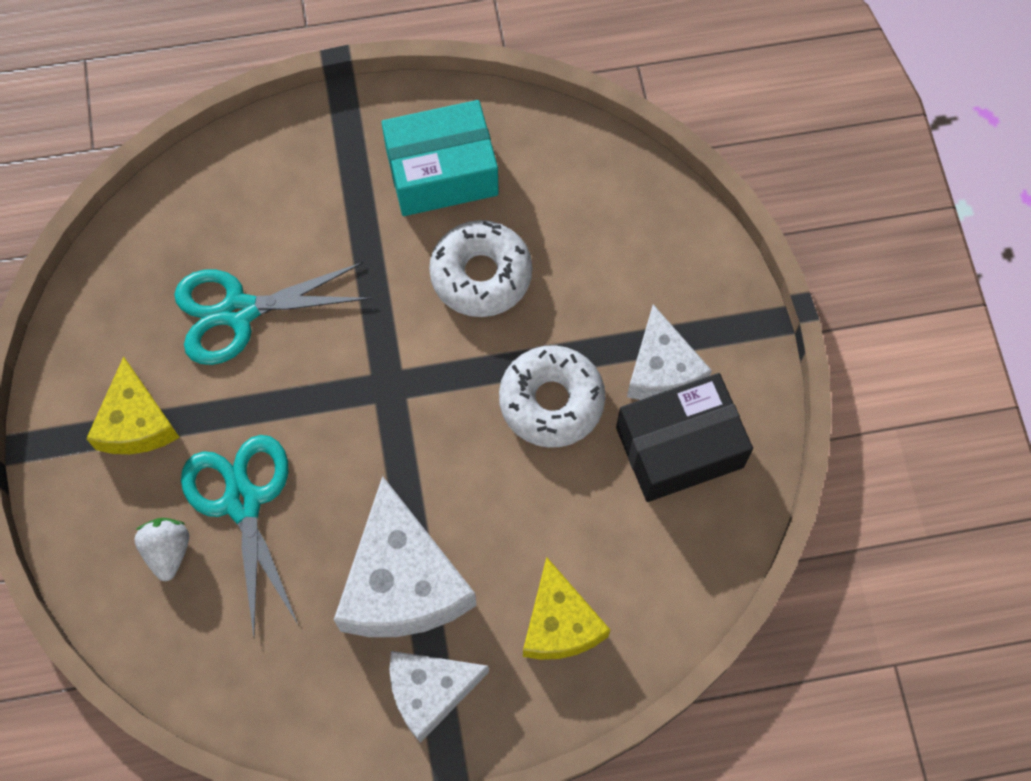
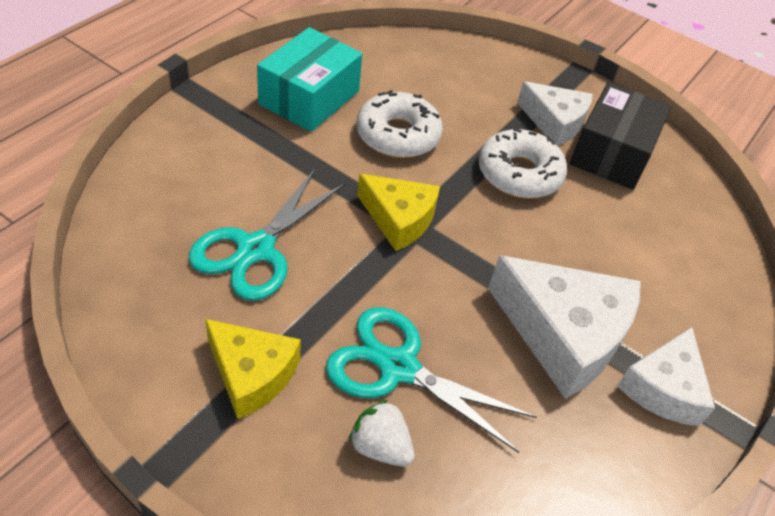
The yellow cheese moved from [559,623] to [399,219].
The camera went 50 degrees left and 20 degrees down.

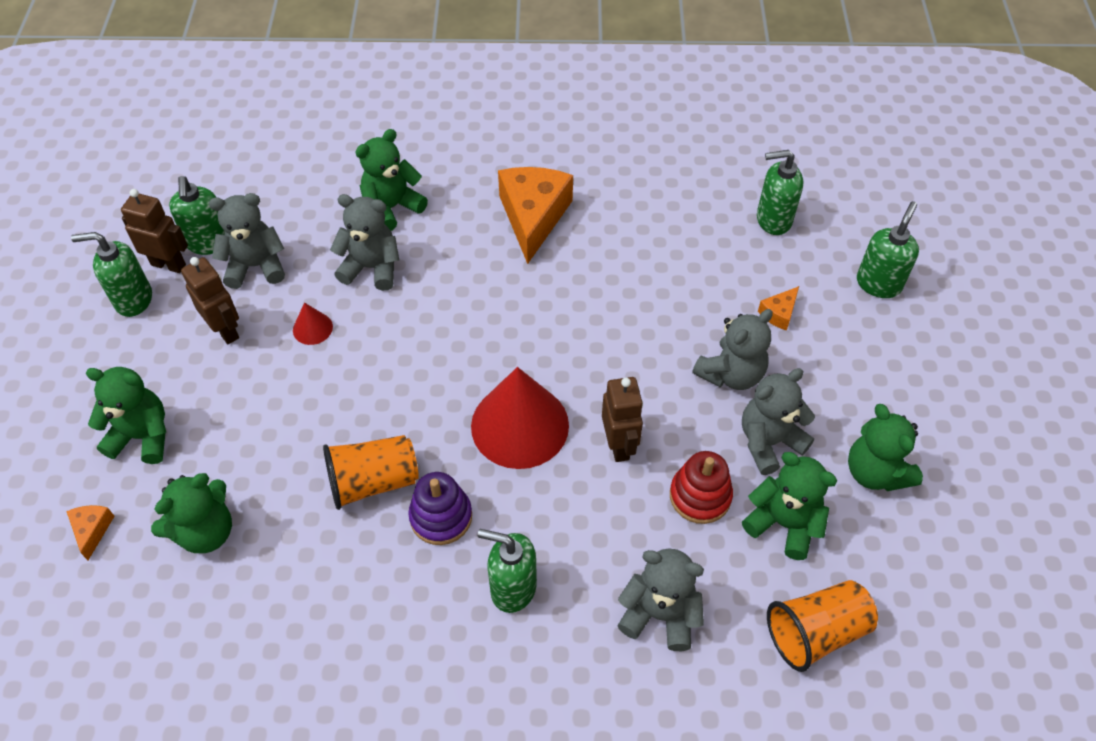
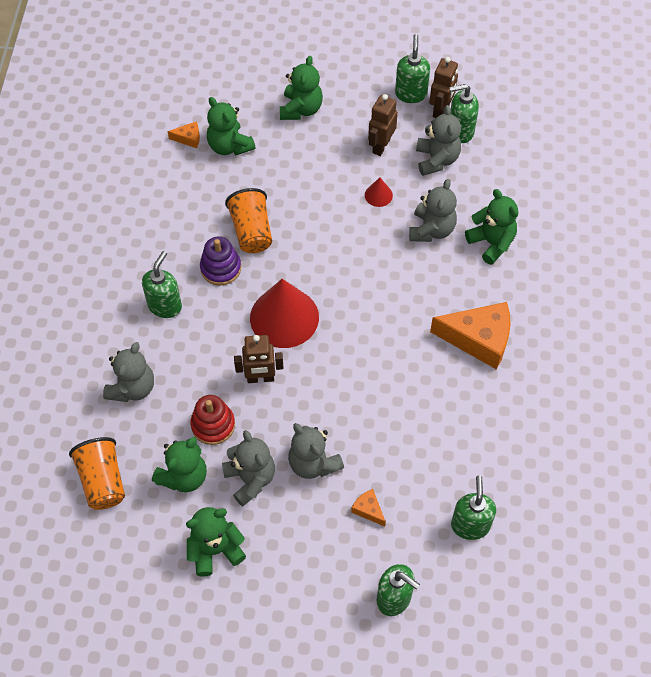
The orange cheese moved from [92,530] to [188,138].
The brown robot at [225,330] turned 150 degrees clockwise.
The camera went 95 degrees right and 5 degrees up.

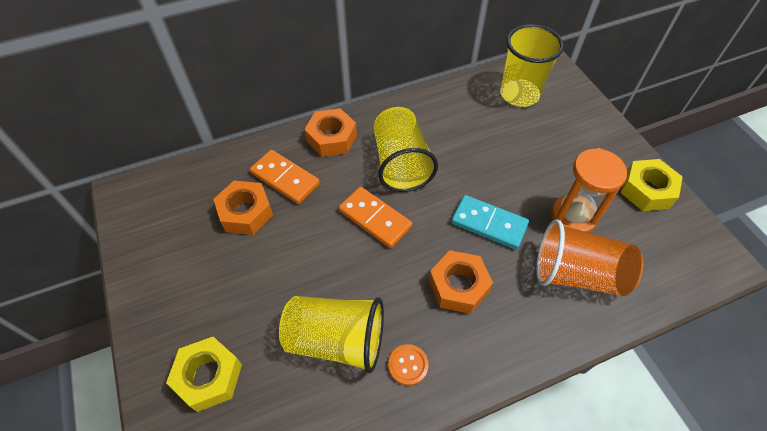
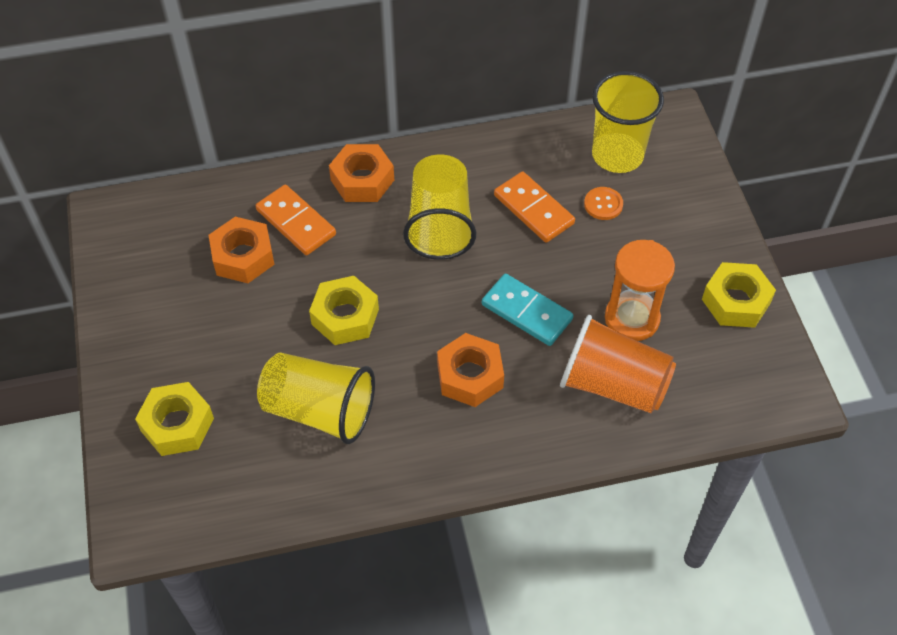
The orange domino moved from [375,219] to [533,209].
The orange button moved from [408,365] to [603,204].
The yellow nut at [345,317] appeared.
The camera went 10 degrees right and 0 degrees up.

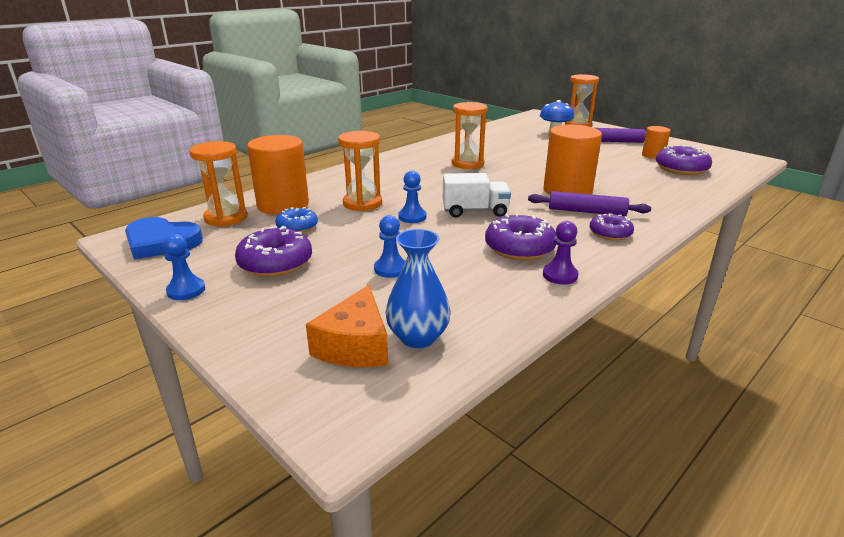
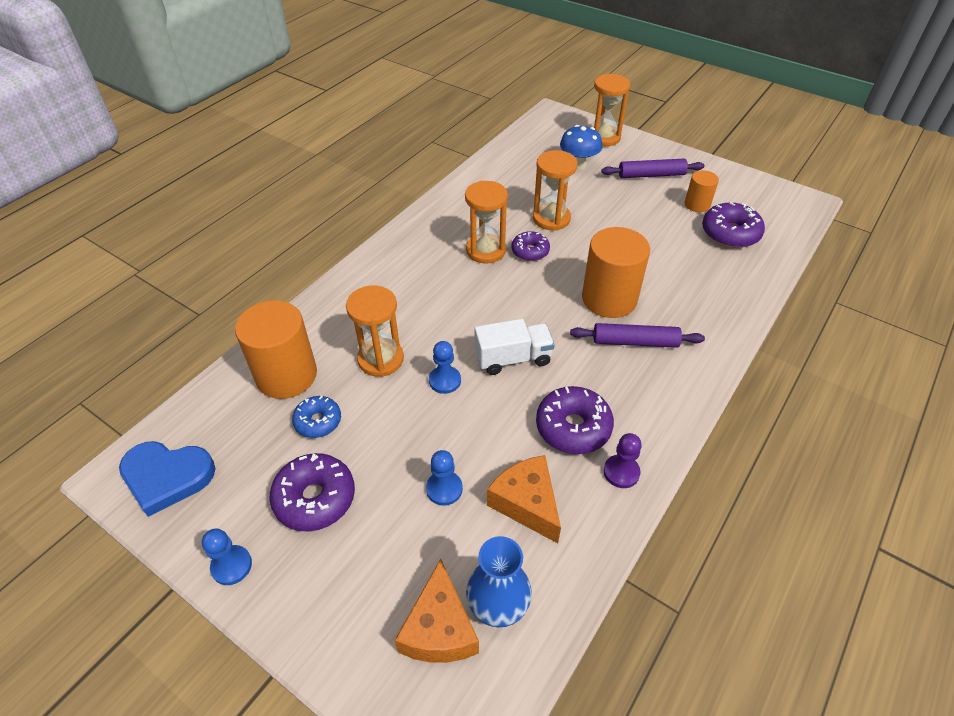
The orange hourglass moved from [226,218] to [551,218].
The purple donut moved from [610,233] to [530,251].
The orange cheese at [526,503] appeared.
The camera went 10 degrees left and 20 degrees up.

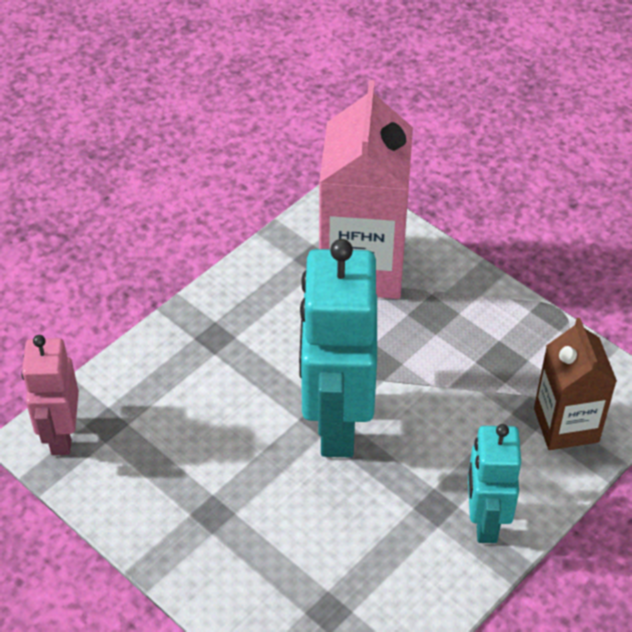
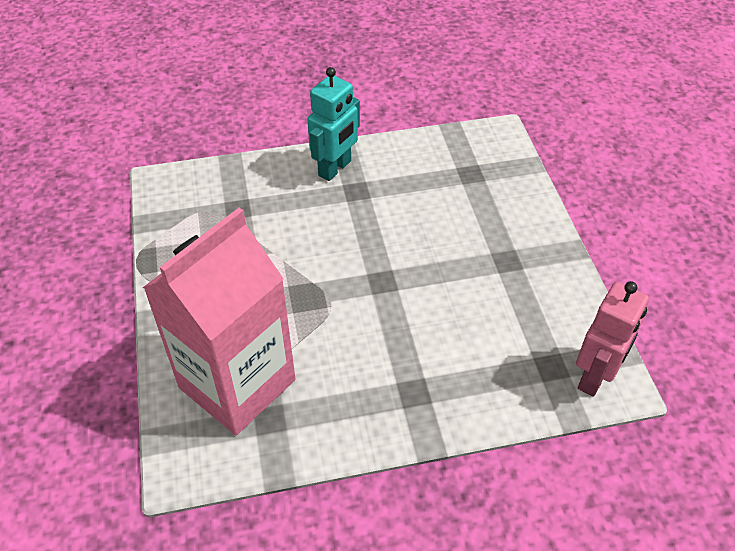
The turquoise robot at [336,423] disappeared.
The brown carton at [566,425] disappeared.
The camera went 145 degrees left and 0 degrees up.

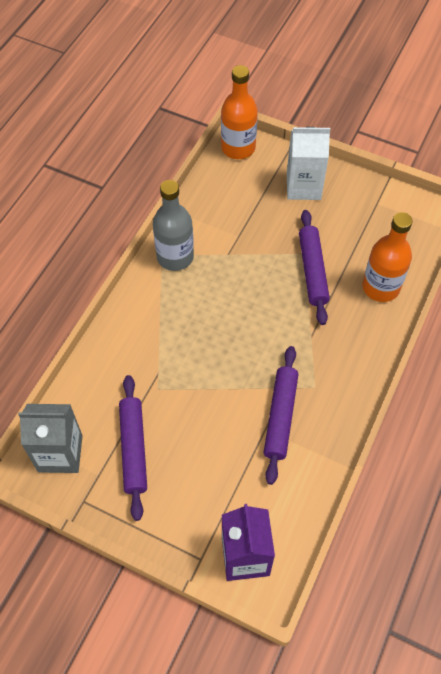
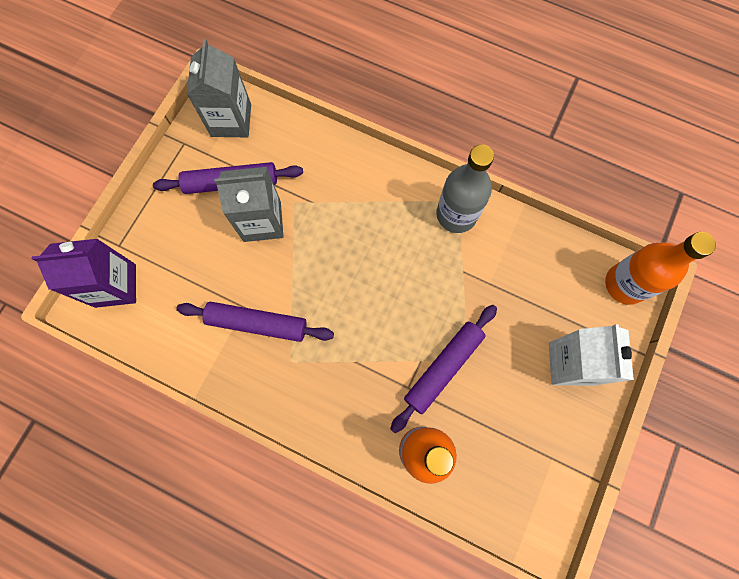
The purple rolling pin at [312,270] turned 45 degrees counterclockwise.
The grey carton at [262,221] appeared.
The camera went 90 degrees right and 15 degrees up.

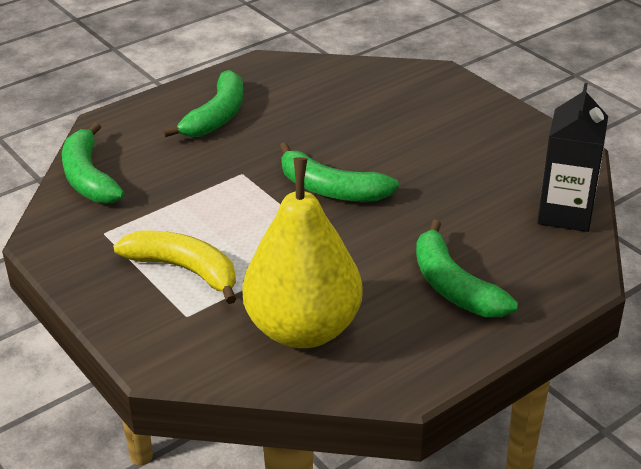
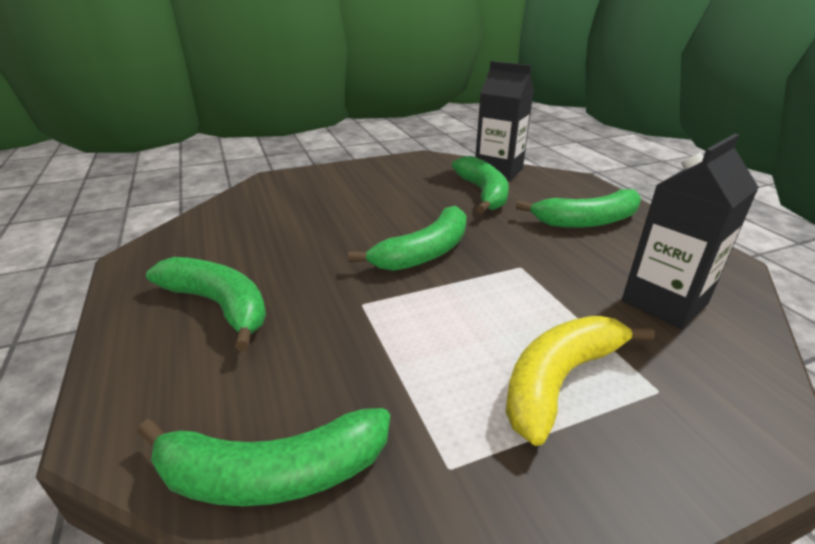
The yellow pear at [303,329] was replaced by the black carton at [664,303].
The green banana at [483,193] appeared.
The camera went 75 degrees left and 5 degrees down.

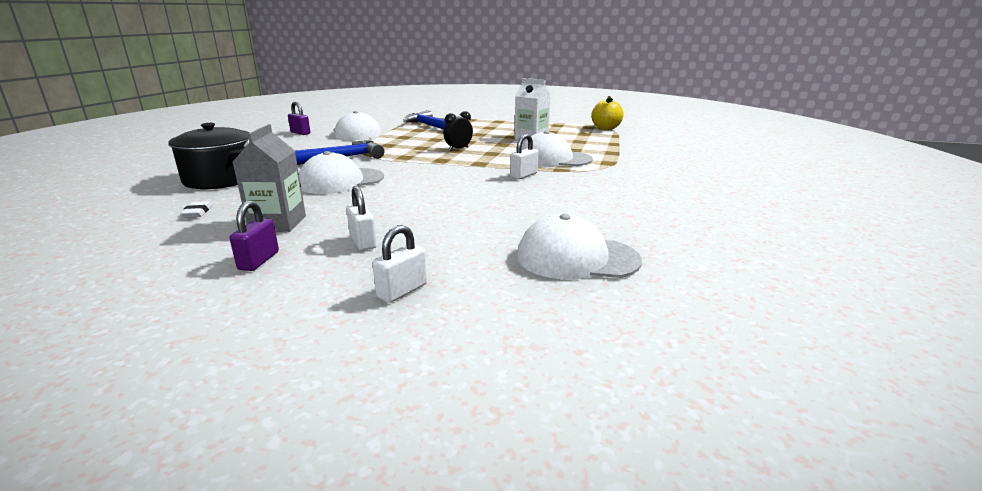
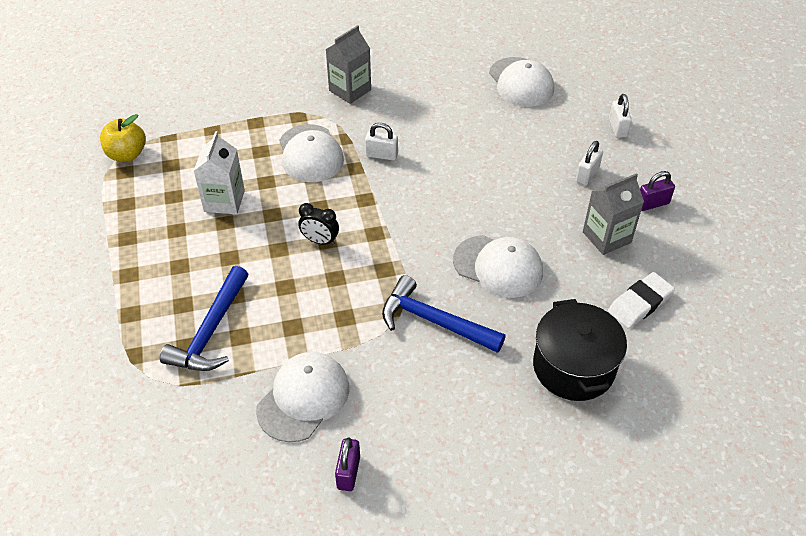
The white eraser at [197,212] changed to 1.87 times the size.
The white padlock at [402,291] turned 75 degrees clockwise.
The grey carton at [350,90] appeared.
The camera went 120 degrees left and 25 degrees up.

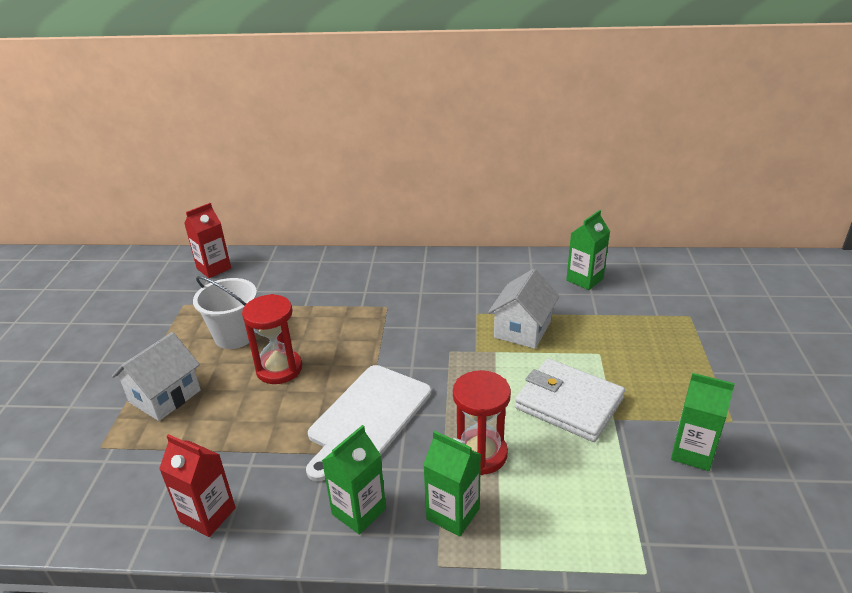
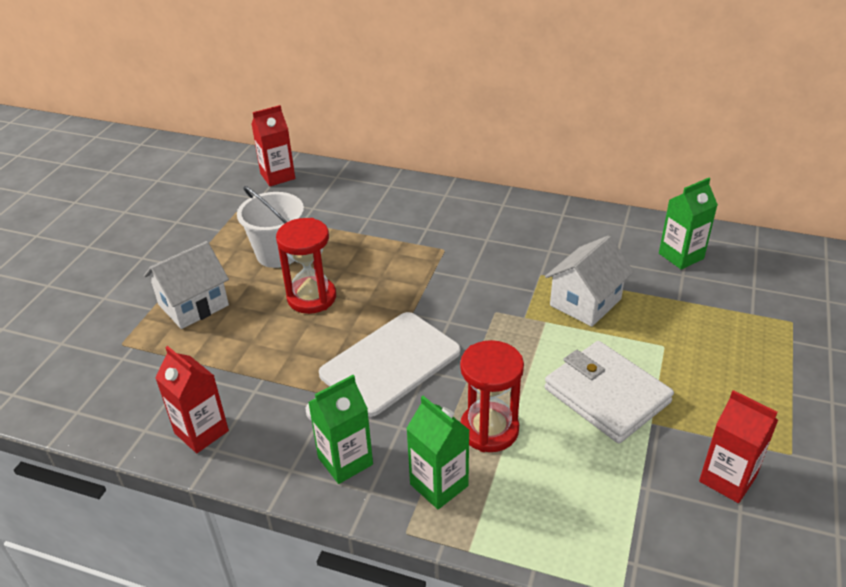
The green carton at [692,452] became the red carton at [727,479].
The camera went 15 degrees right and 5 degrees up.

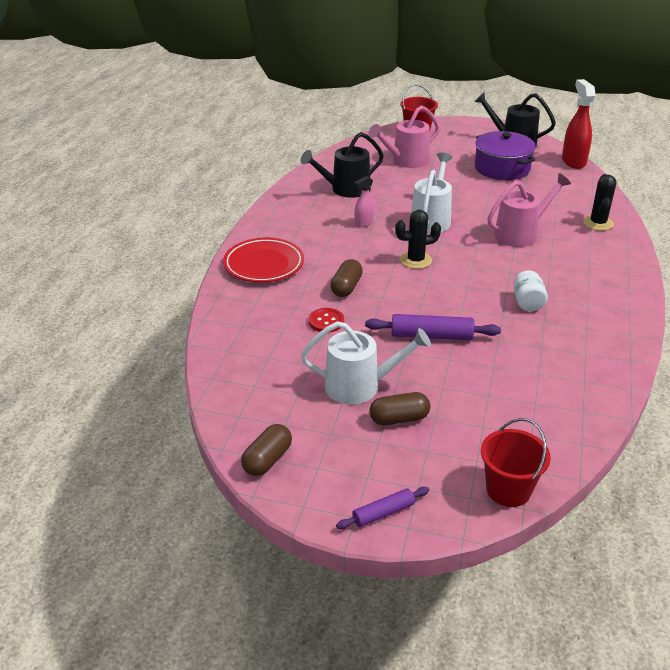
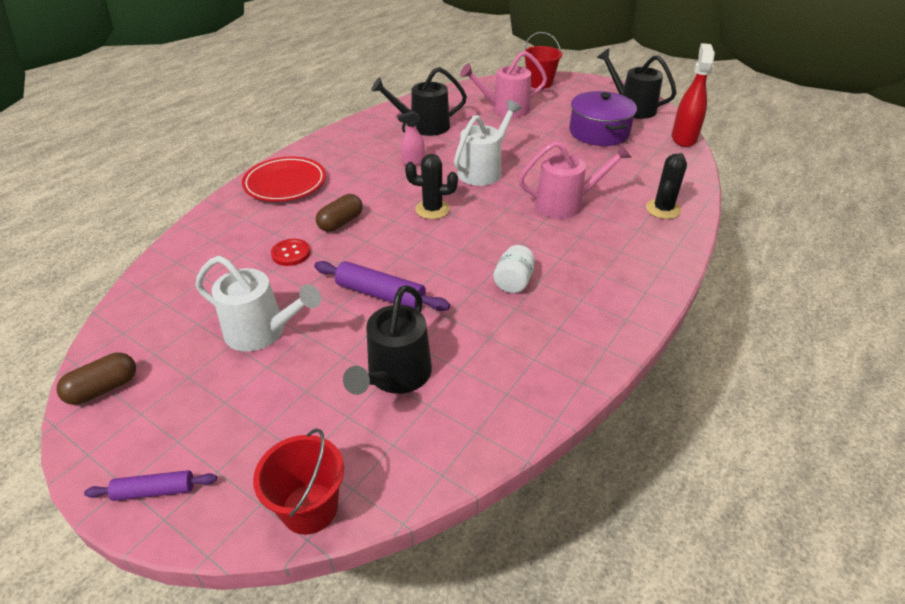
The brown capsule at [399,419] disappeared.
The black watering can at [396,376] appeared.
The camera went 20 degrees right and 5 degrees up.

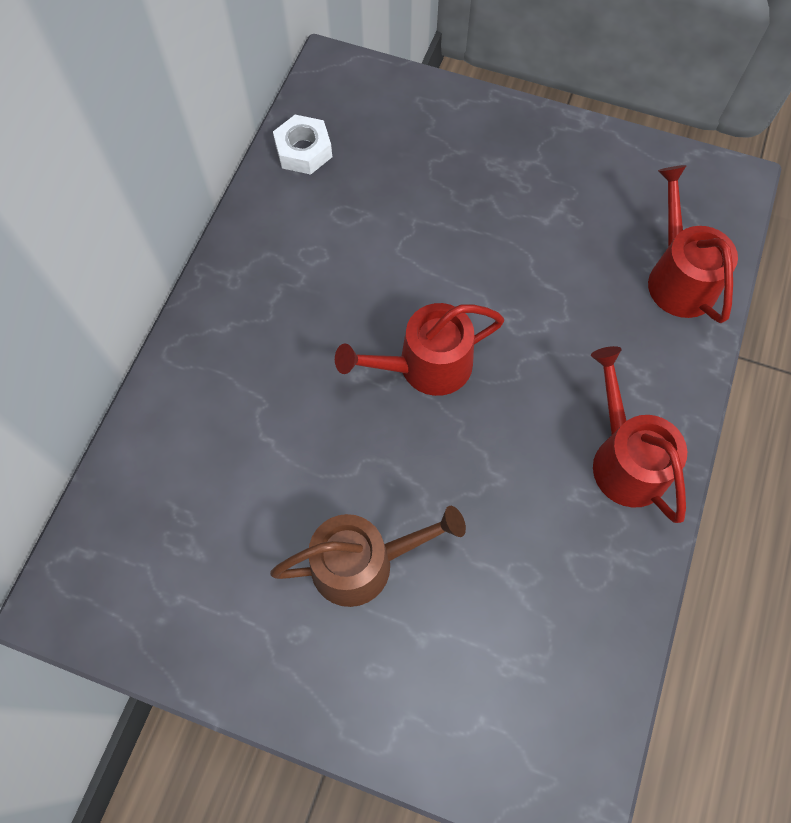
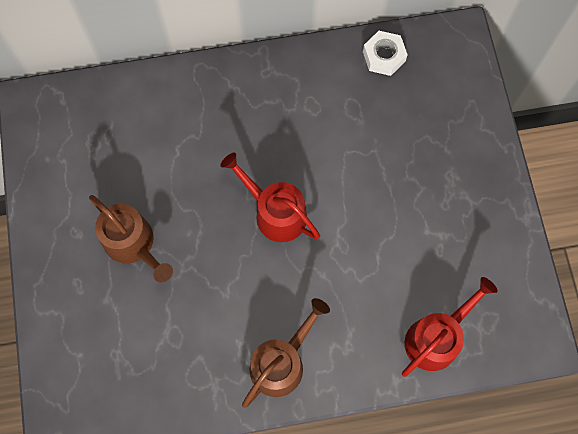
The red watering can at [625,459] became the brown watering can at [281,363].
The camera went 60 degrees right and 5 degrees up.

